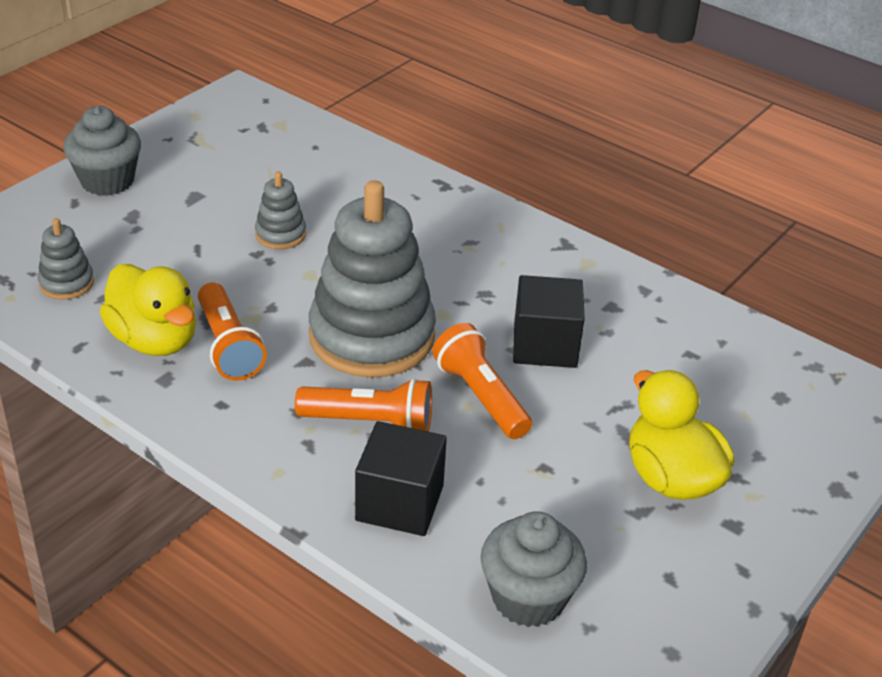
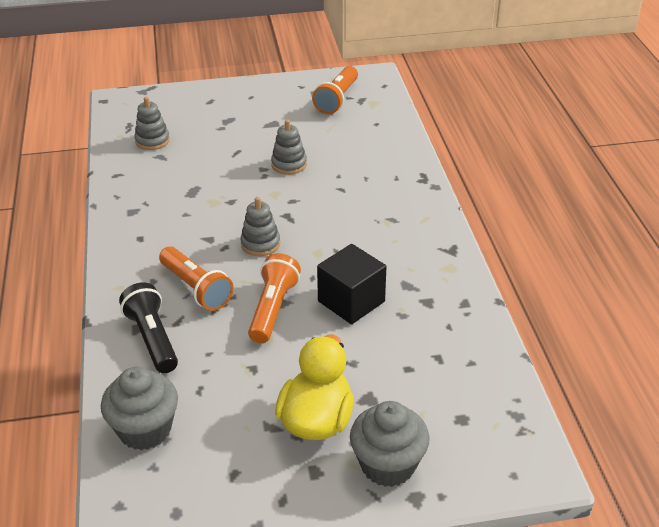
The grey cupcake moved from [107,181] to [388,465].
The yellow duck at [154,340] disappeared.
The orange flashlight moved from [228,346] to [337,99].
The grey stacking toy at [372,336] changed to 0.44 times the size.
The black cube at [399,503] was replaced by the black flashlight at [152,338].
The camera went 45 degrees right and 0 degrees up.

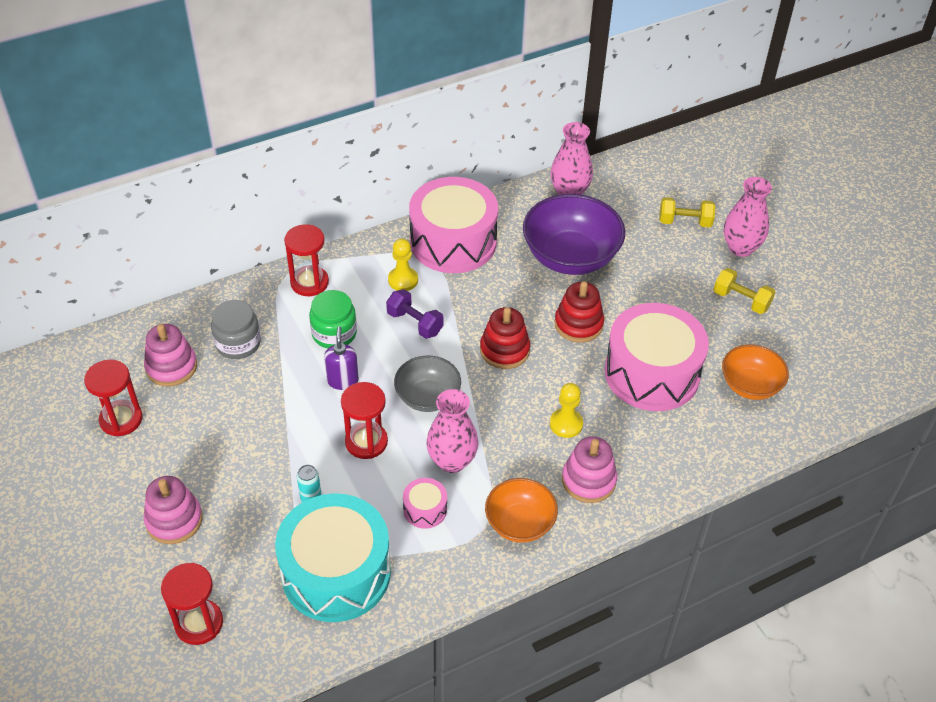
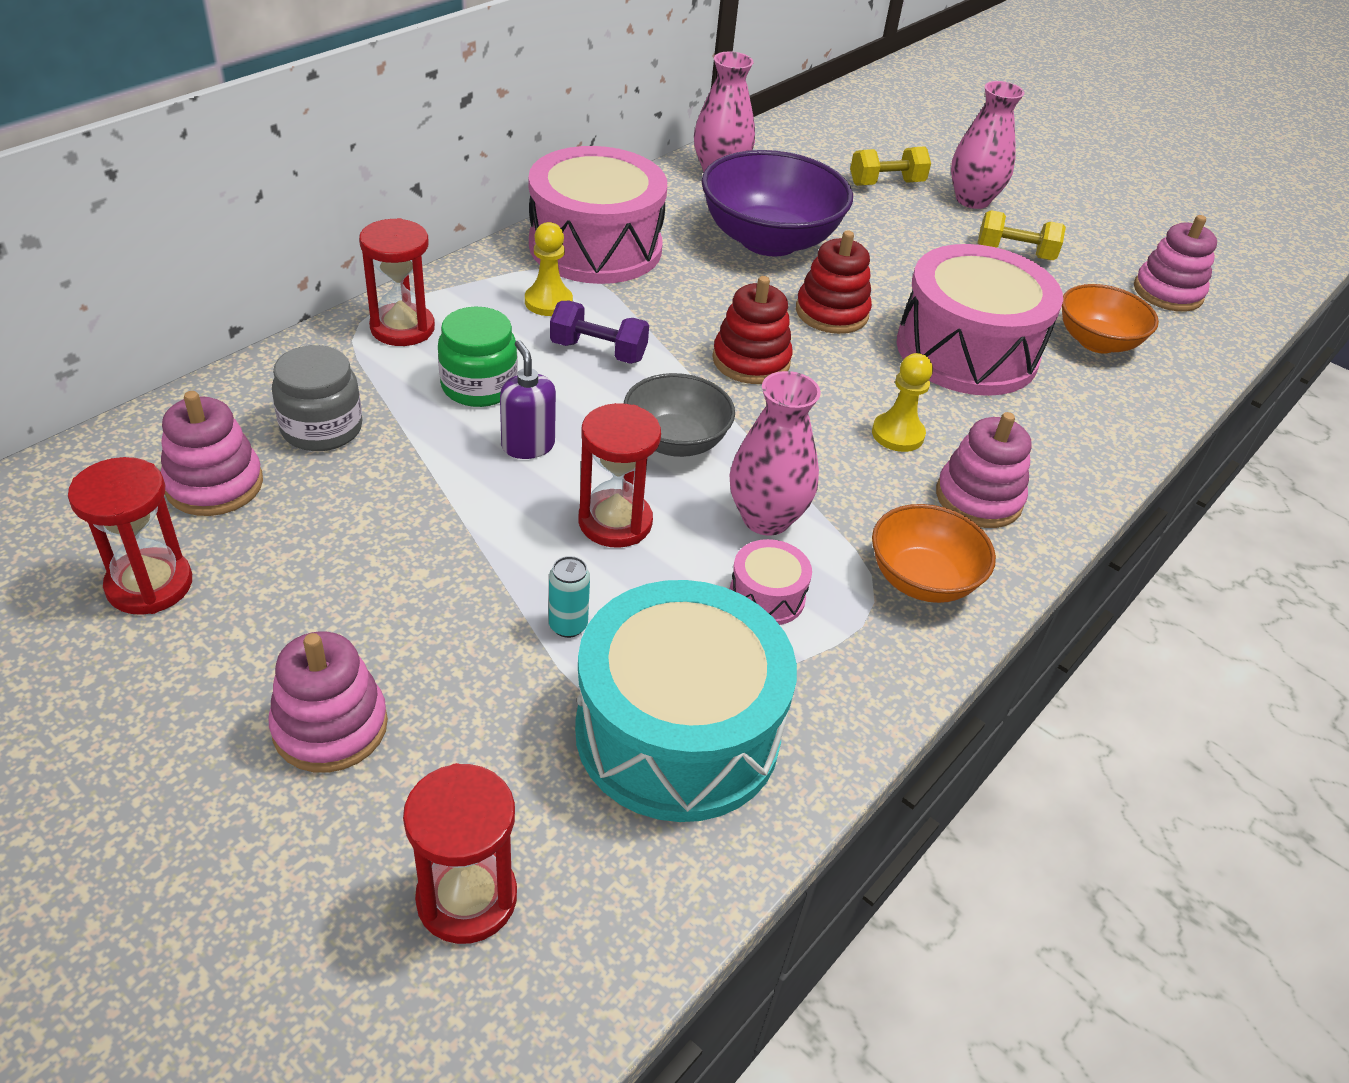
The pink stacking toy at [1167,292] appeared.
The camera went 25 degrees left and 5 degrees down.

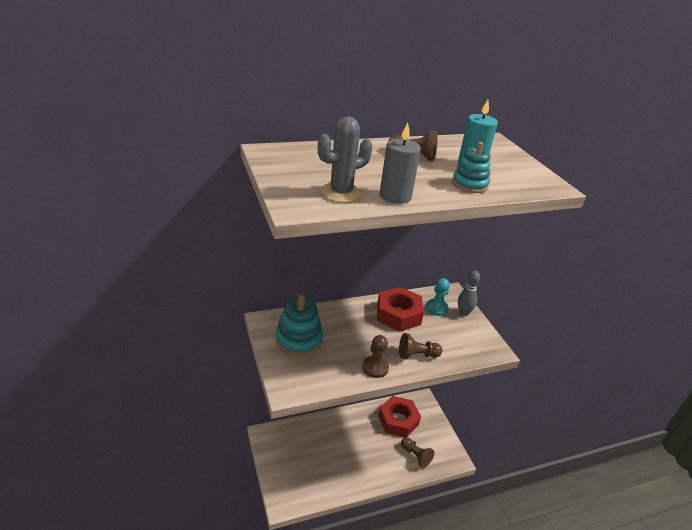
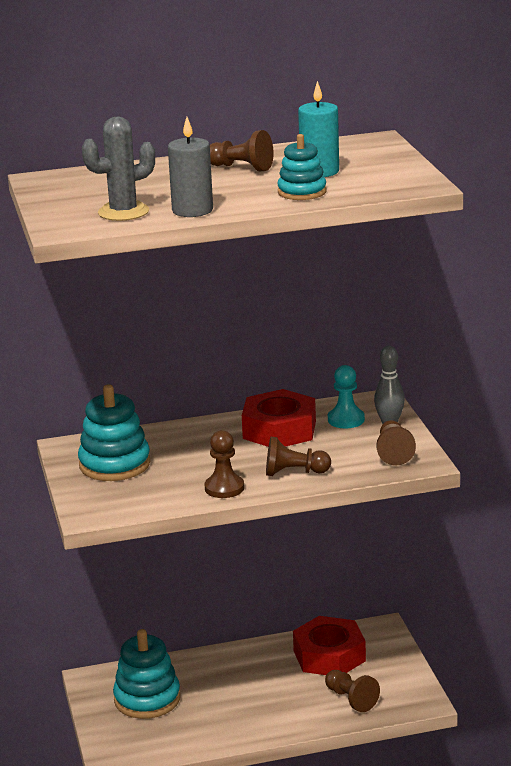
The turquoise stacking toy at [147,699] appeared.
The brown pawn at [393,453] appeared.
The camera went 10 degrees right and 10 degrees down.

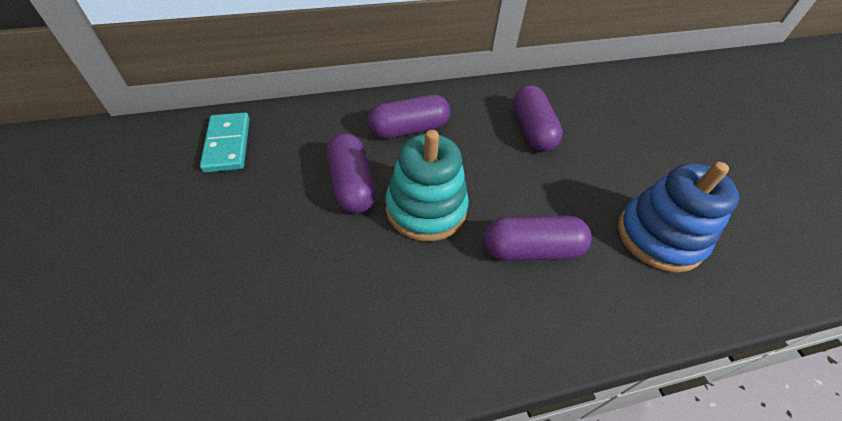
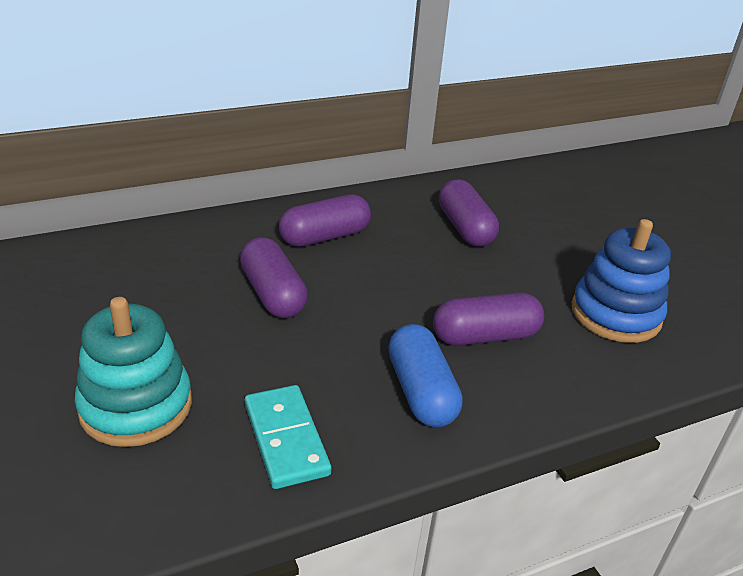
The turquoise domino moved from [227,144] to [285,439].
The turquoise stacking toy moved from [426,209] to [136,406].
The blue capsule at [421,392] appeared.
The camera went 10 degrees left and 15 degrees down.

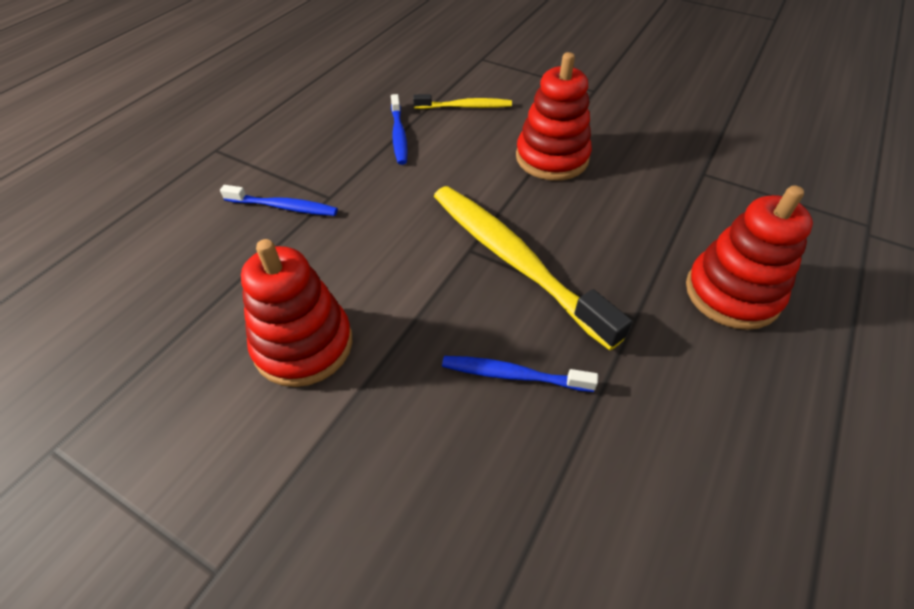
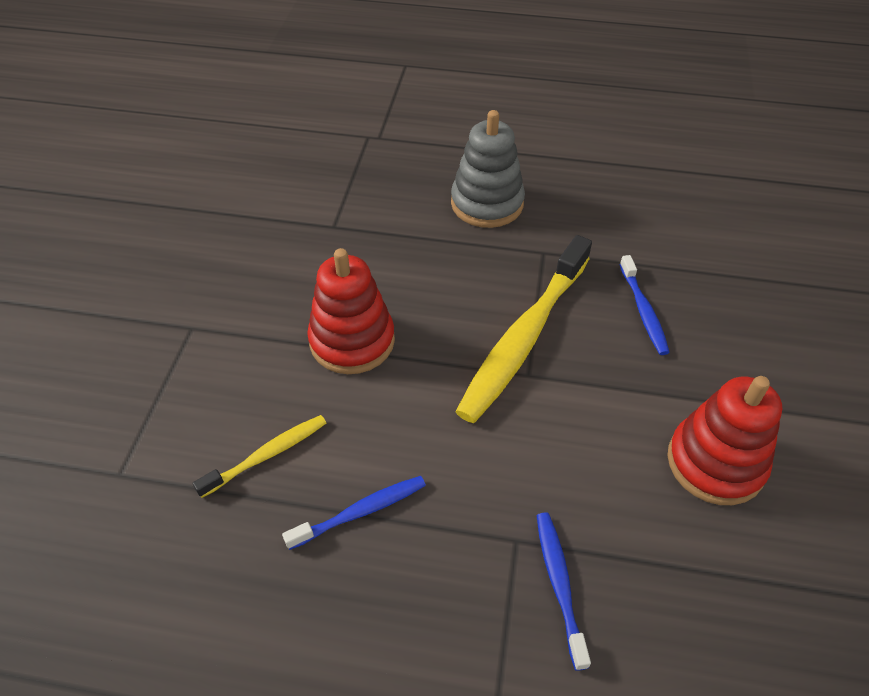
The yellow toothbrush at [465,107] turned 75 degrees clockwise.
The red stacking toy at [732,293] became the grey stacking toy at [487,203].
The camera went 110 degrees left and 0 degrees up.

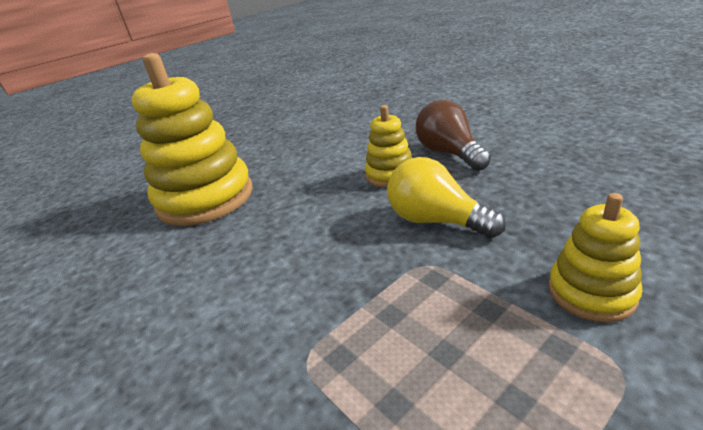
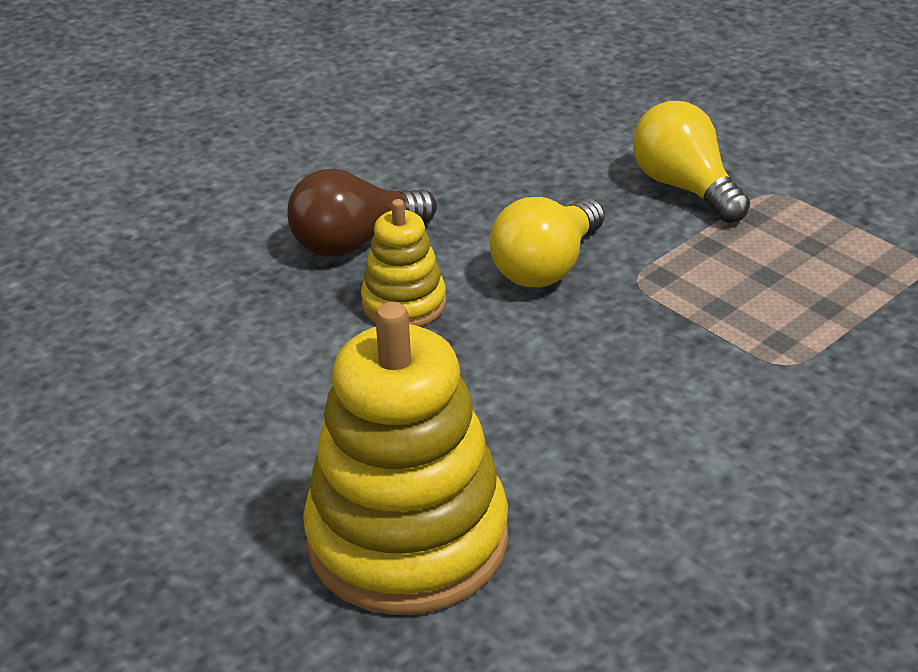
The yellow stacking toy at [591,292] was replaced by the yellow light bulb at [685,187].
The camera went 95 degrees left and 5 degrees up.

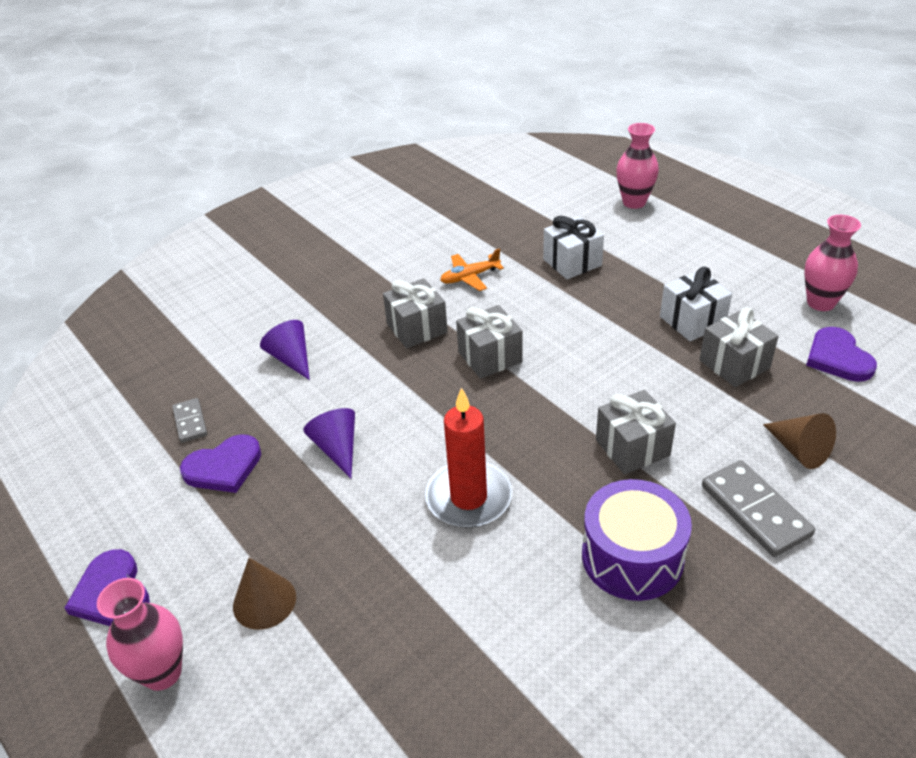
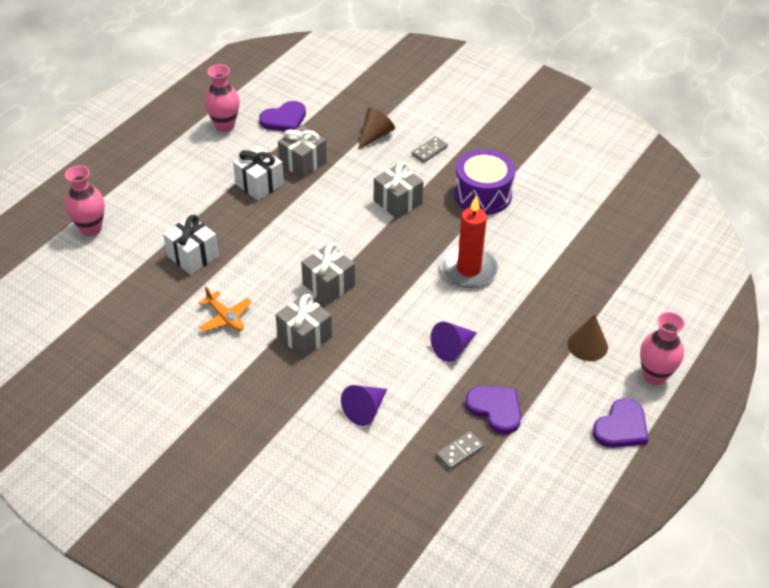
The grey domino at [755,510] changed to 0.58 times the size.
The camera went 110 degrees left and 5 degrees up.

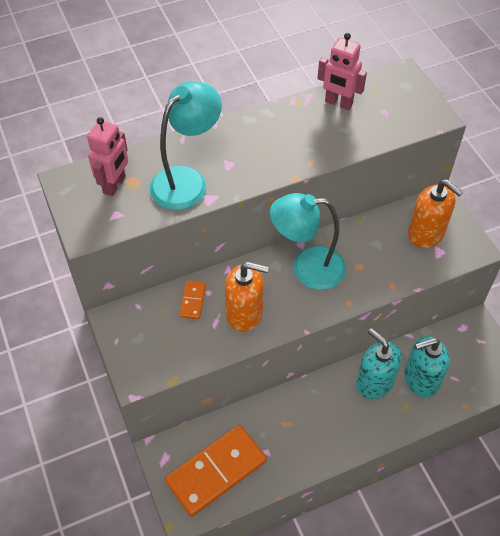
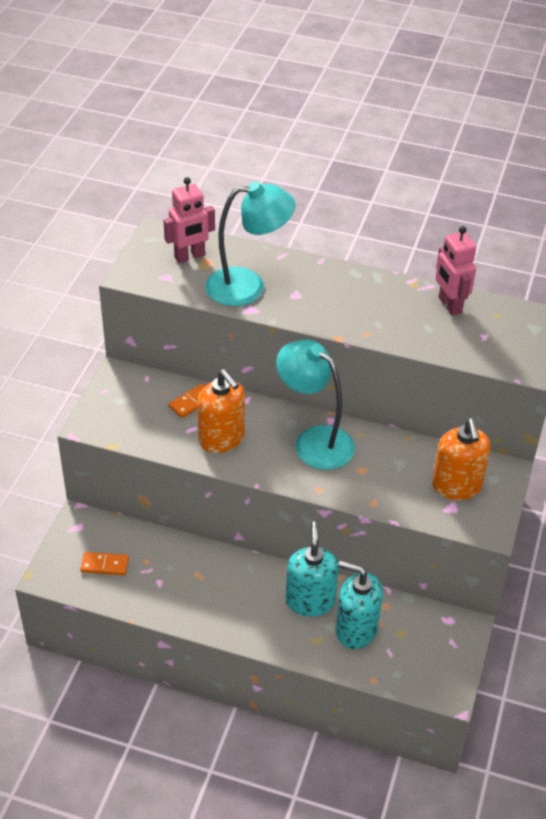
The orange domino at [216,471] changed to 0.45 times the size.
The camera went 40 degrees right and 10 degrees down.

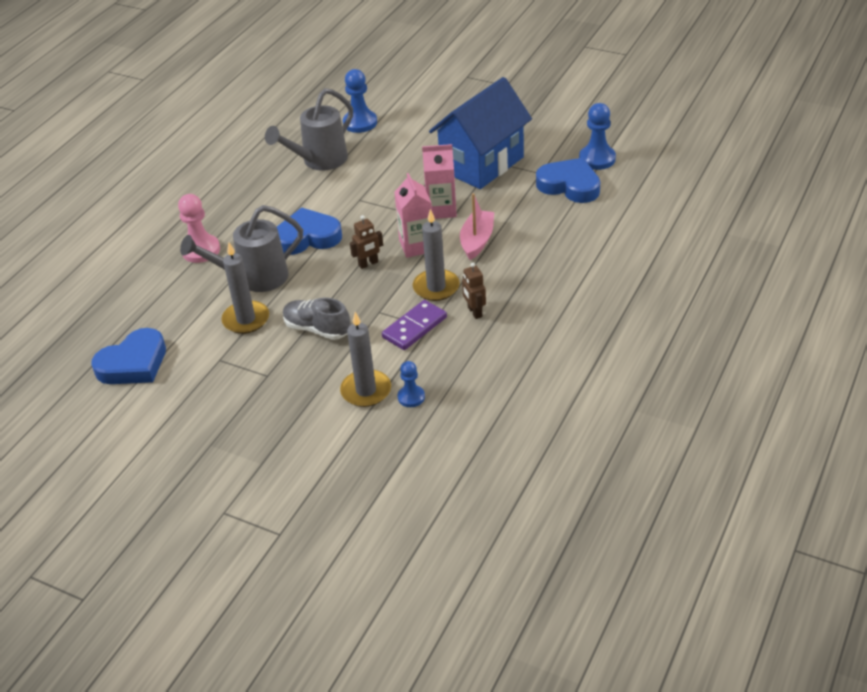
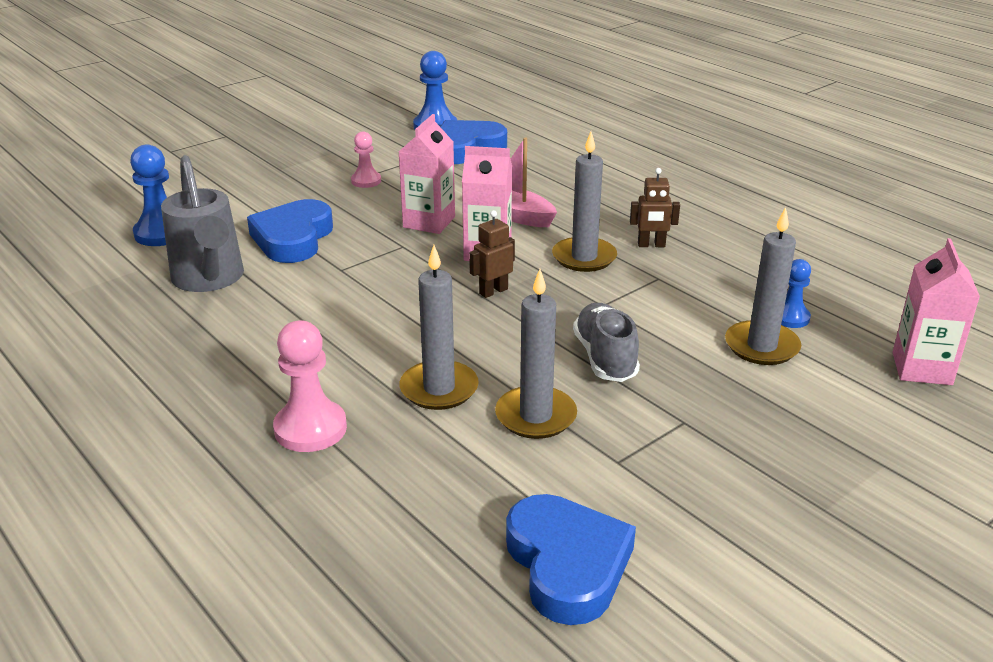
The grey watering can at [254,278] was replaced by the grey candle at [439,389].
The blue heart moved from [307,237] to [293,238].
The grey shoe at [317,329] turned 120 degrees clockwise.
The brown robot at [368,264] turned 120 degrees counterclockwise.
The purple domino at [414,327] disappeared.
The blue house at [482,164] was replaced by the pink pawn at [366,181].
The pink carton at [922,368] appeared.
The camera went 70 degrees left and 10 degrees down.

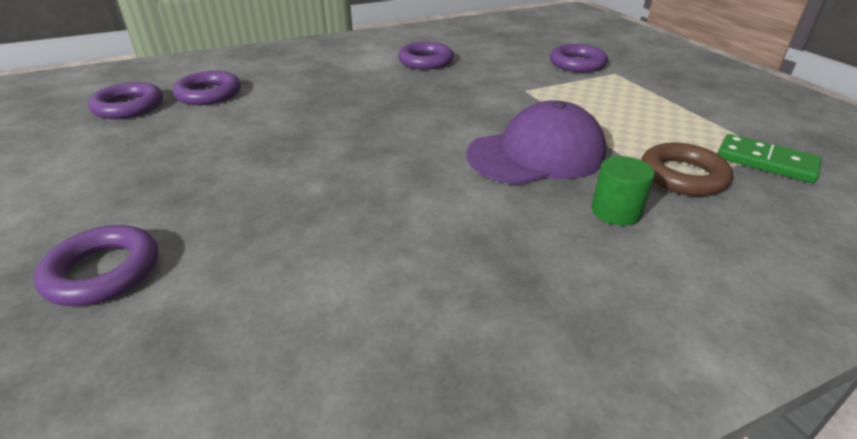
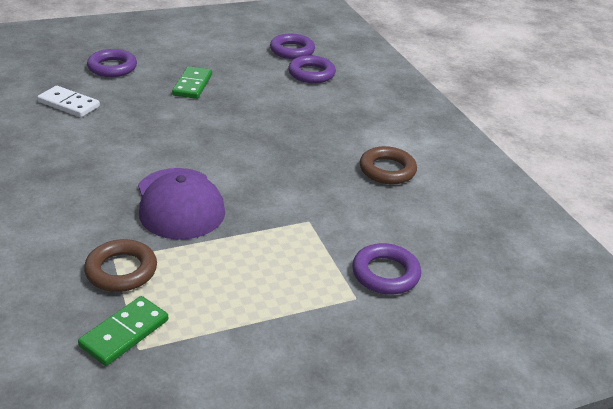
The purple ring at [425,61] became the brown ring at [387,170].
The green cylinder at [616,211] disappeared.
The white domino at [69,104] appeared.
The green domino at [192,85] appeared.
The camera went 90 degrees right and 0 degrees up.

